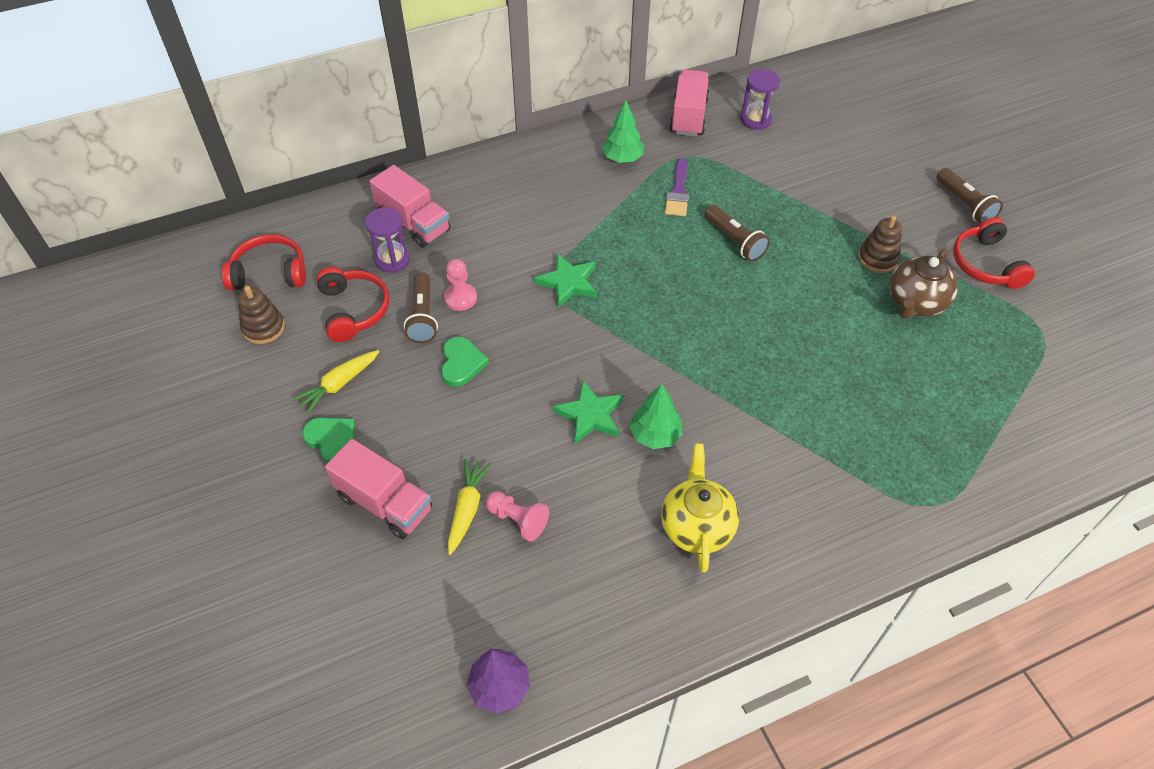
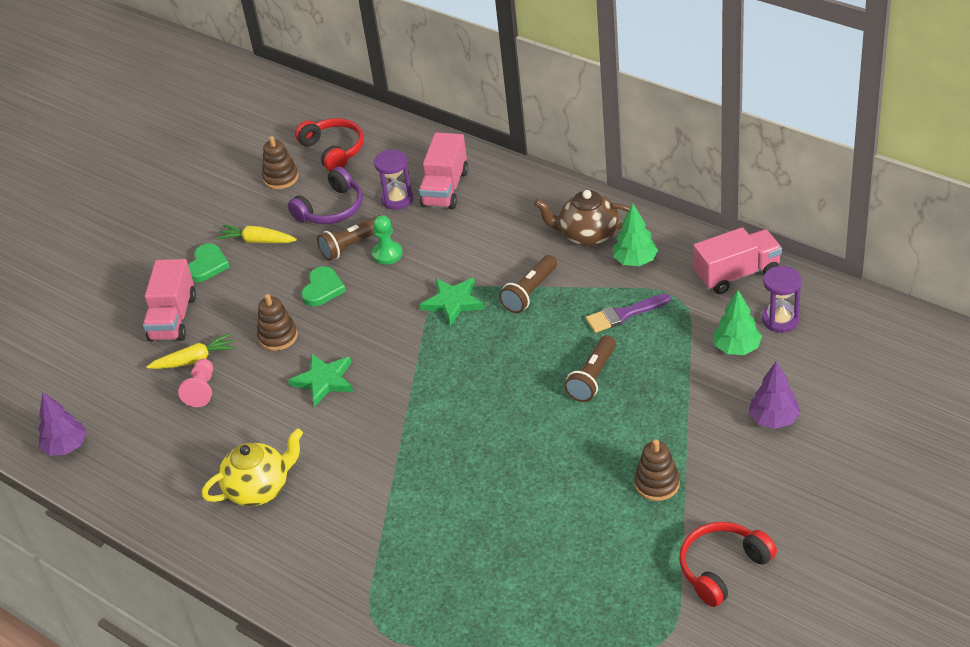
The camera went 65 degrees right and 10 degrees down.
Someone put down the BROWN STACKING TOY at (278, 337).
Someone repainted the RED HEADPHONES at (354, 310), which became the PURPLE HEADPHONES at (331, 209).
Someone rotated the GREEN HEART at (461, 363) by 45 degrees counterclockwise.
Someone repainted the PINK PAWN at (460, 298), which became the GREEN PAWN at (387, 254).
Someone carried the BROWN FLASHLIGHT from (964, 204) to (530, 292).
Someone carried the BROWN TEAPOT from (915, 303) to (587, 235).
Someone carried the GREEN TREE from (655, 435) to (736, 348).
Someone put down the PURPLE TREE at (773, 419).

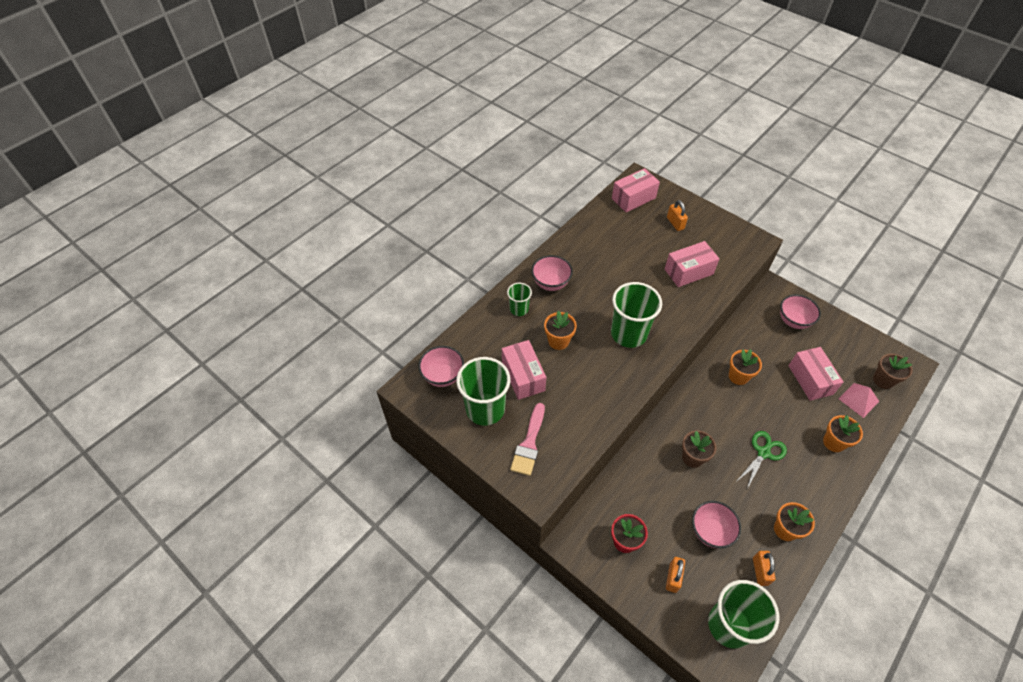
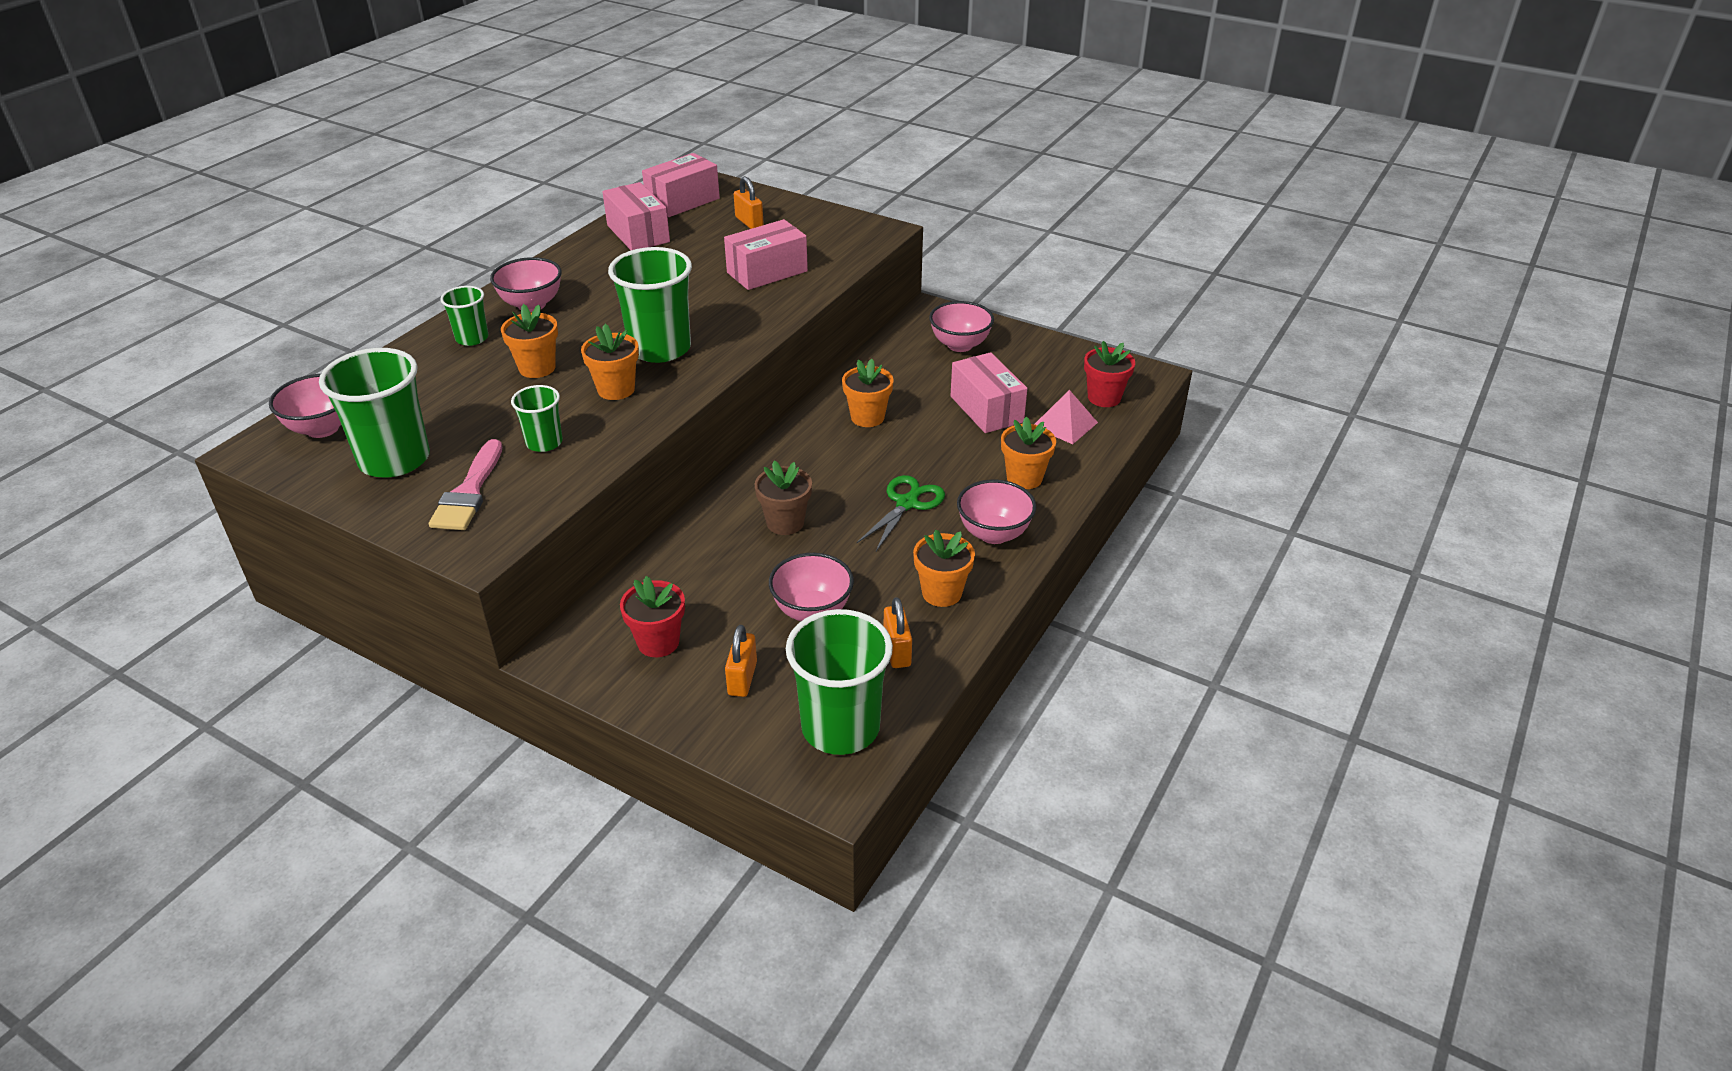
The camera went 10 degrees left and 15 degrees down.
Someone put down the GREEN CUP at (544, 442).
Someone put down the ORANGE FLOWER POT at (616, 389).
Someone carried the PINK BOX from (523, 376) to (638, 233).
Someone put down the PINK BOWL at (994, 534).
Someone repainted the BROWN FLOWER POT at (883, 380), which became the RED FLOWER POT at (1104, 398).

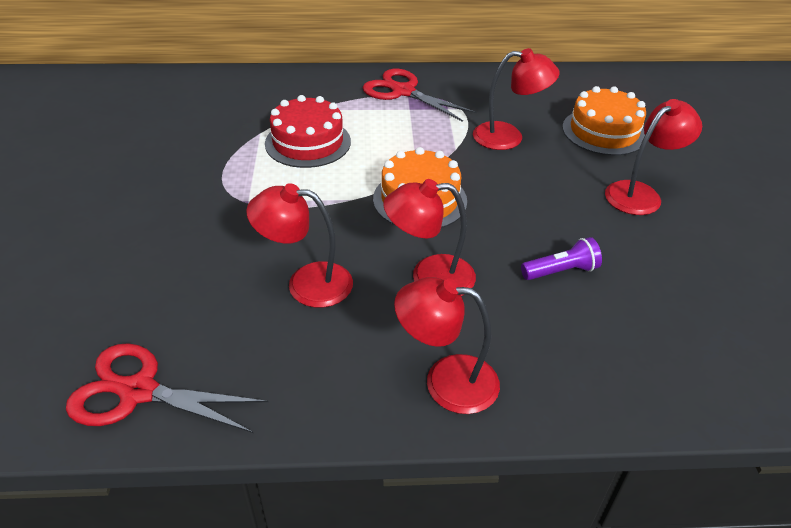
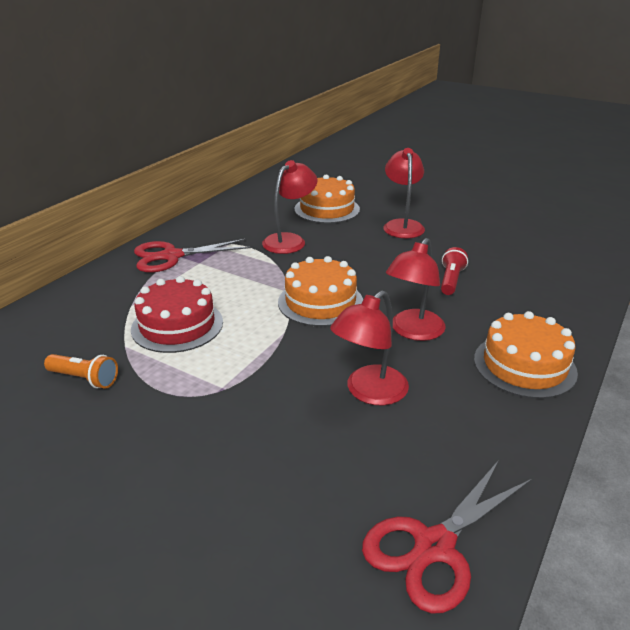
The camera went 55 degrees left and 10 degrees down.
Someone put down the ORANGE FLASHLIGHT at (84, 379).
Someone repainted the PURPLE FLASHLIGHT at (561, 271), which became the RED FLASHLIGHT at (451, 280).
Someone swapped the RED LAMP at (446, 381) for the ORANGE CAKE at (524, 365).

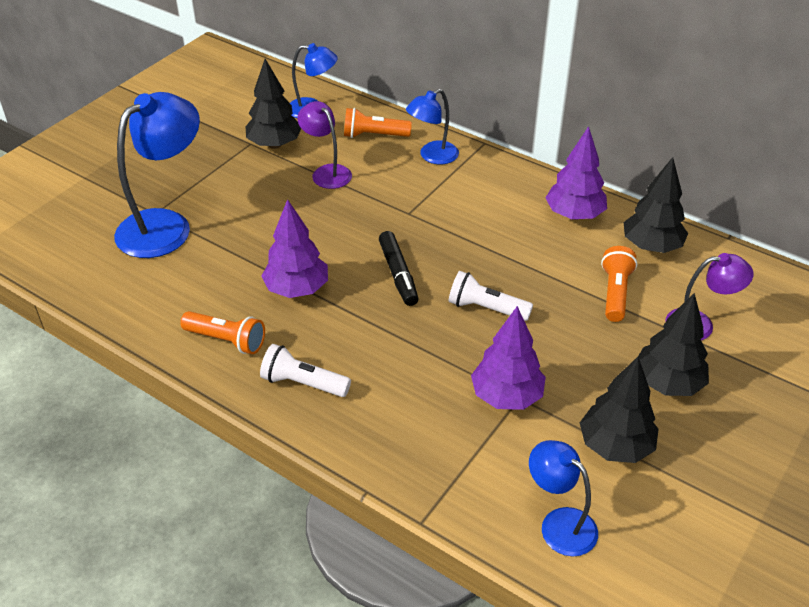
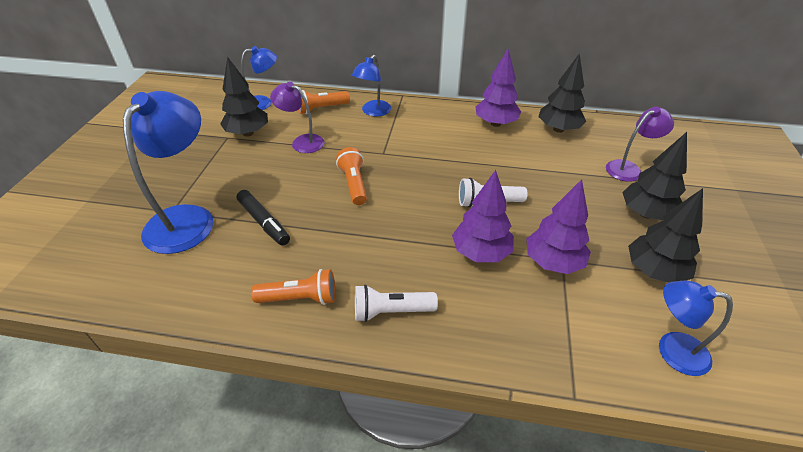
The camera went 25 degrees left and 0 degrees up.
Someone carried the BLACK MARKER from (398, 274) to (264, 222).
Someone carried the ORANGE FLASHLIGHT from (615, 293) to (354, 184).
Someone carried the PURPLE TREE from (297, 289) to (480, 253).

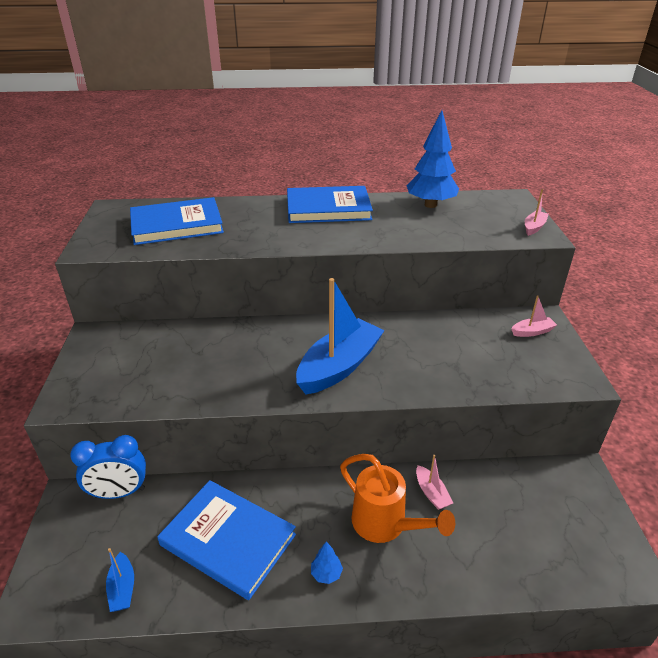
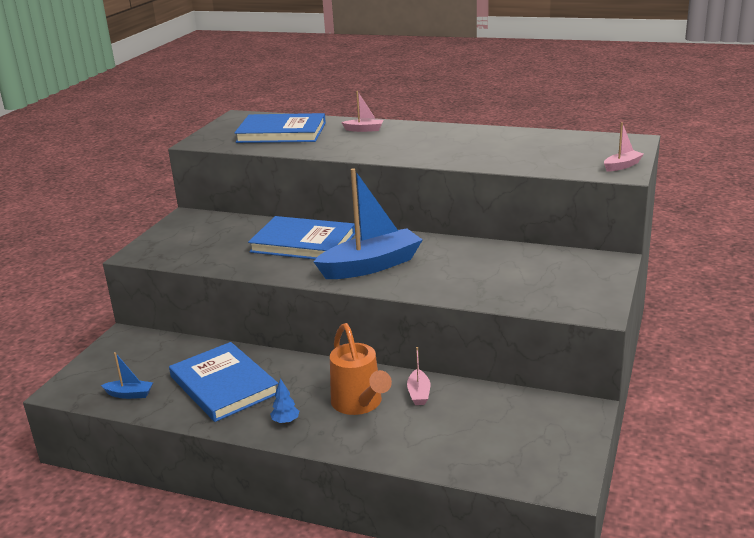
The camera went 25 degrees right and 10 degrees down.
Someone rotated the BLUE BOAT at (122, 588) by 90 degrees counterclockwise.
Someone carried the BLUE BOOK from (328, 208) to (303, 243).
Someone carried the PINK BOAT from (532, 332) to (364, 129).
Someone took away the BLUE CLOCK at (119, 493).
Someone took away the BLUE TREE at (430, 205).

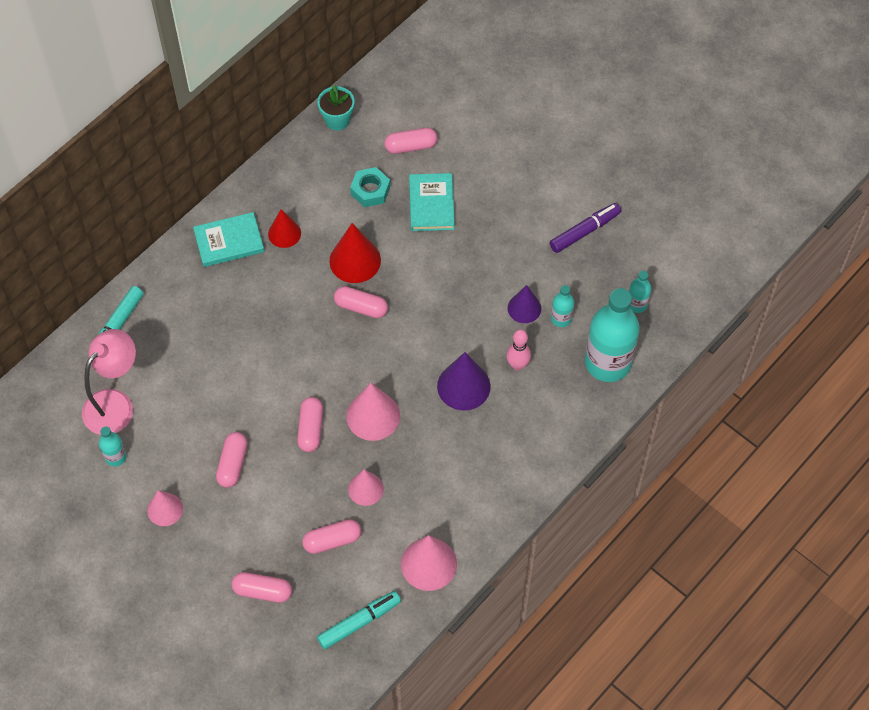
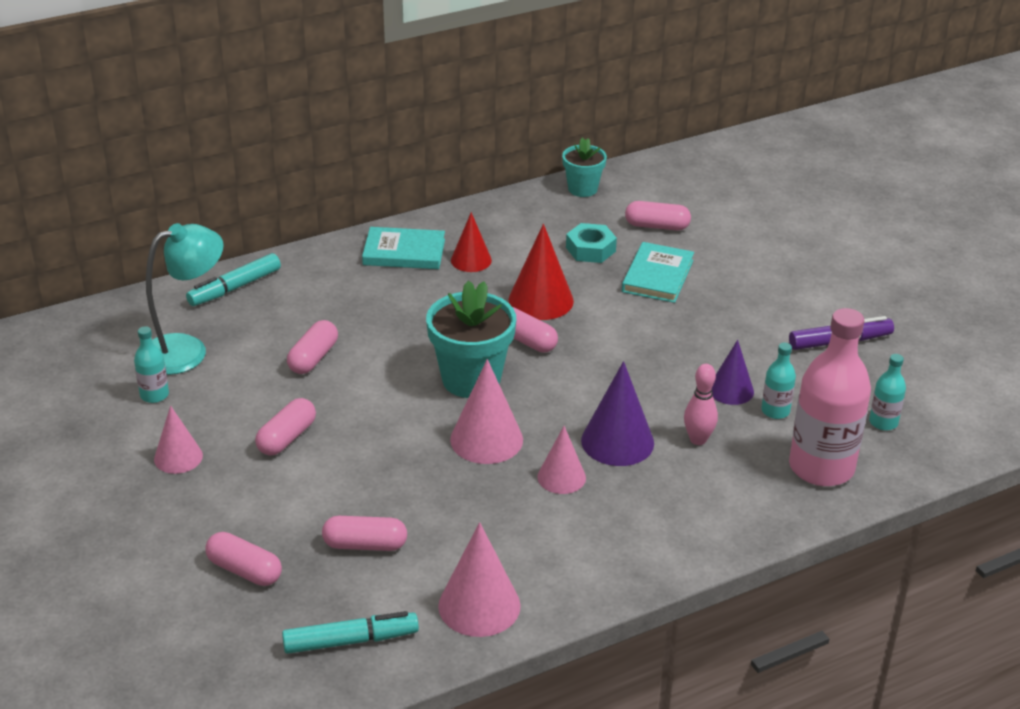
The camera went 20 degrees right and 25 degrees down.
Someone repainted the PINK LAMP at (115, 404), which became the TURQUOISE LAMP at (187, 350).
Someone carried the PINK CAPSULE from (310, 429) to (313, 358).
Someone put down the TURQUOISE FLOWER POT at (471, 379).
Someone carried the PINK CONE from (365, 489) to (561, 477).
Someone repainted the TURQUOISE BOTTLE at (608, 362), which became the PINK BOTTLE at (821, 468).

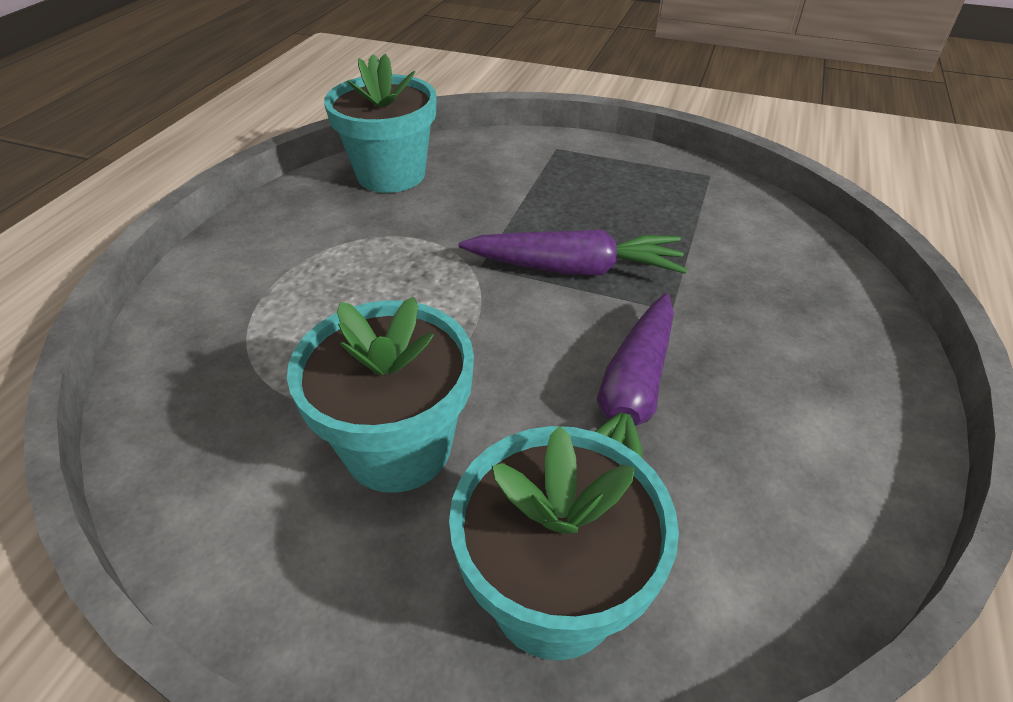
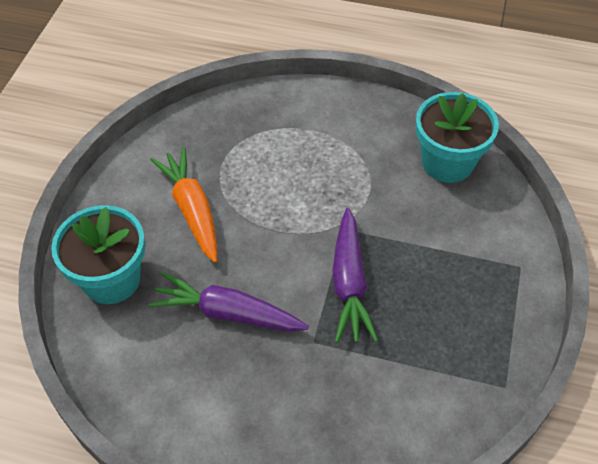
The camera went 85 degrees right and 10 degrees up.
Someone swapped the TURQUOISE FLOWER POT at (398, 447) for the ORANGE CARROT at (192, 210).

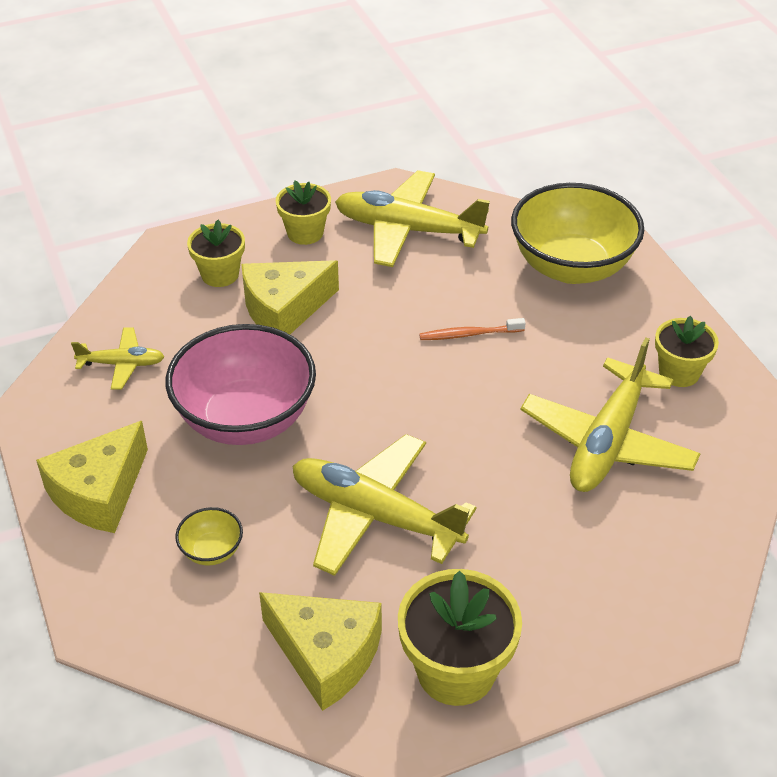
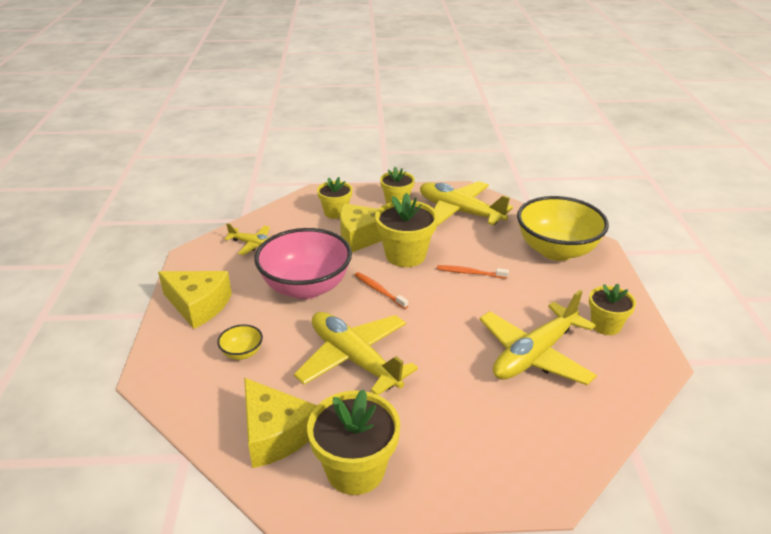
The camera went 20 degrees right and 10 degrees down.
Someone rotated the YELLOW CHEESE at (99, 492) by 120 degrees counterclockwise.
Someone put down the ORANGE TOOTHBRUSH at (379, 290).
Someone put down the YELLOW FLOWER POT at (405, 255).

